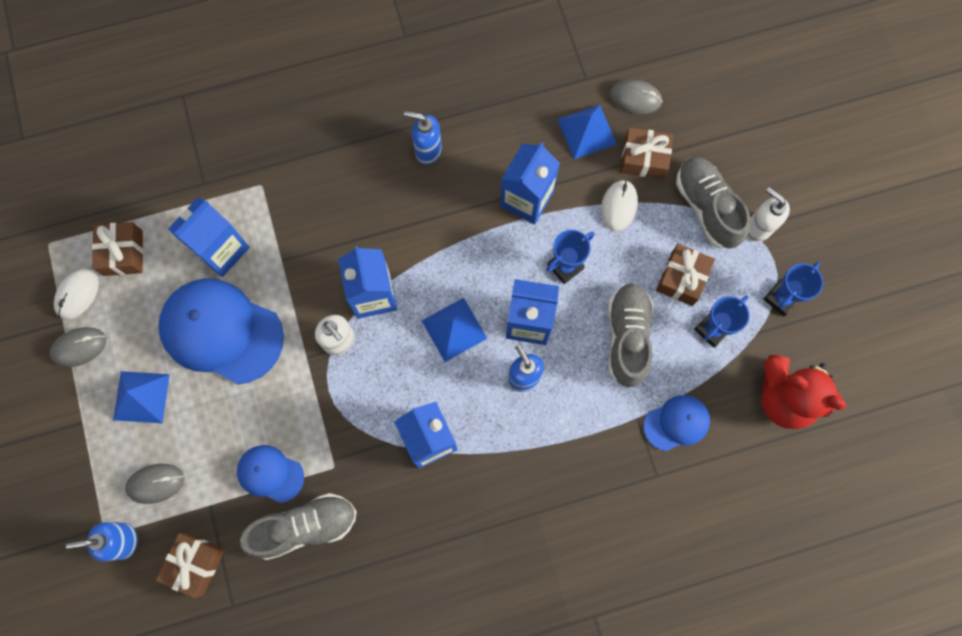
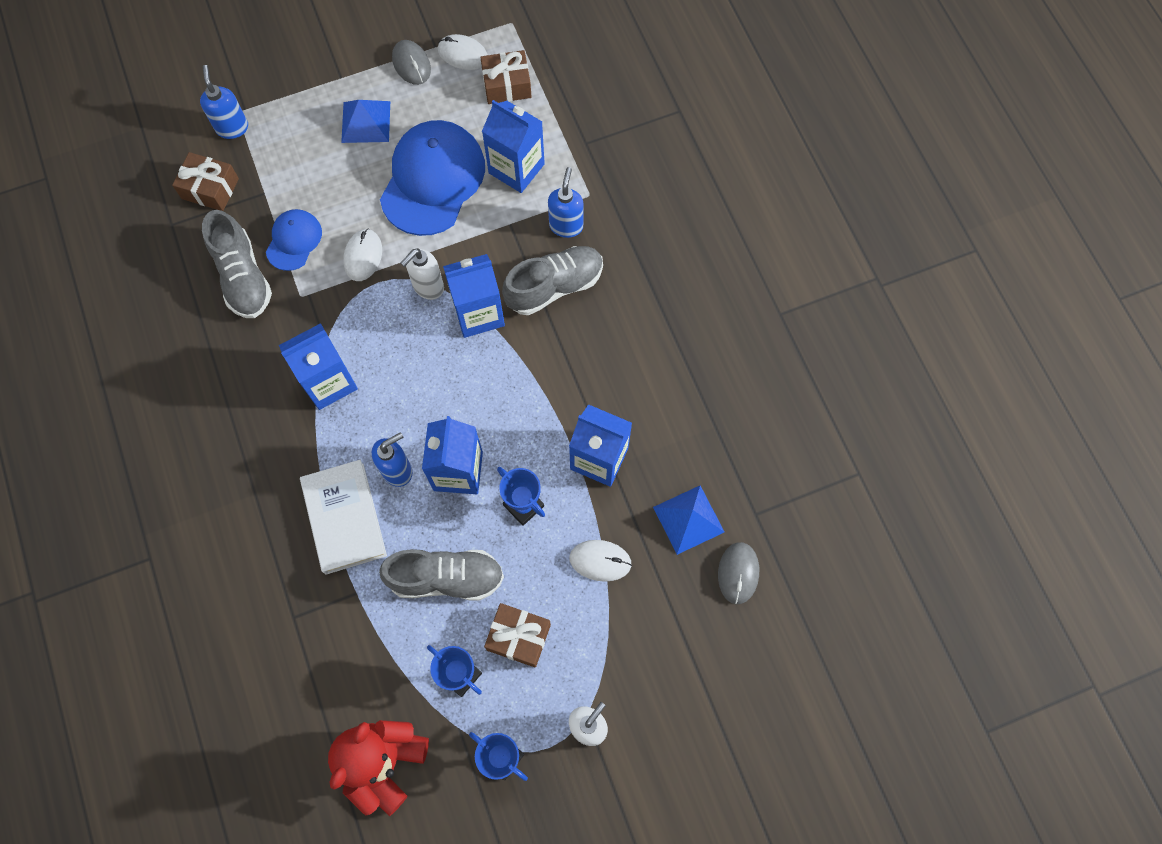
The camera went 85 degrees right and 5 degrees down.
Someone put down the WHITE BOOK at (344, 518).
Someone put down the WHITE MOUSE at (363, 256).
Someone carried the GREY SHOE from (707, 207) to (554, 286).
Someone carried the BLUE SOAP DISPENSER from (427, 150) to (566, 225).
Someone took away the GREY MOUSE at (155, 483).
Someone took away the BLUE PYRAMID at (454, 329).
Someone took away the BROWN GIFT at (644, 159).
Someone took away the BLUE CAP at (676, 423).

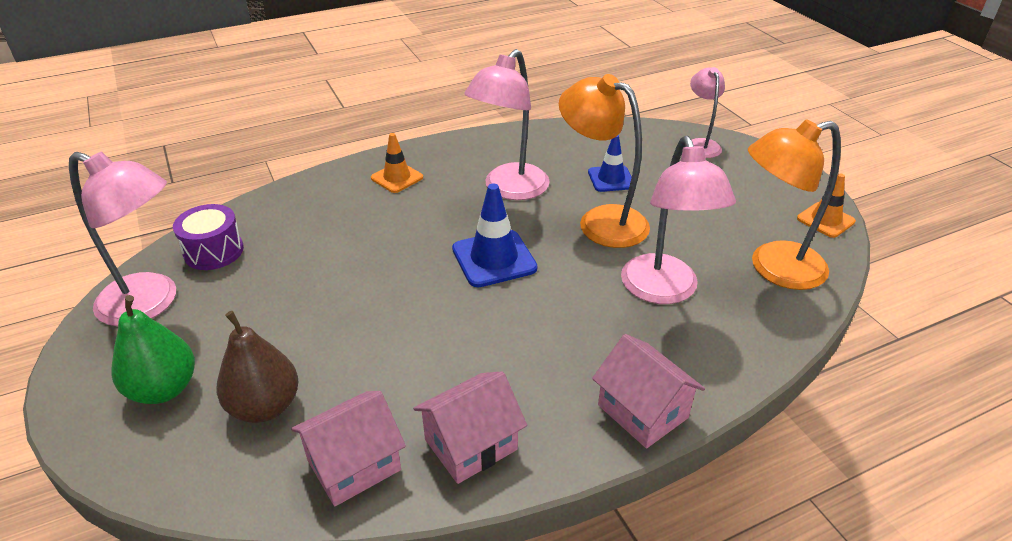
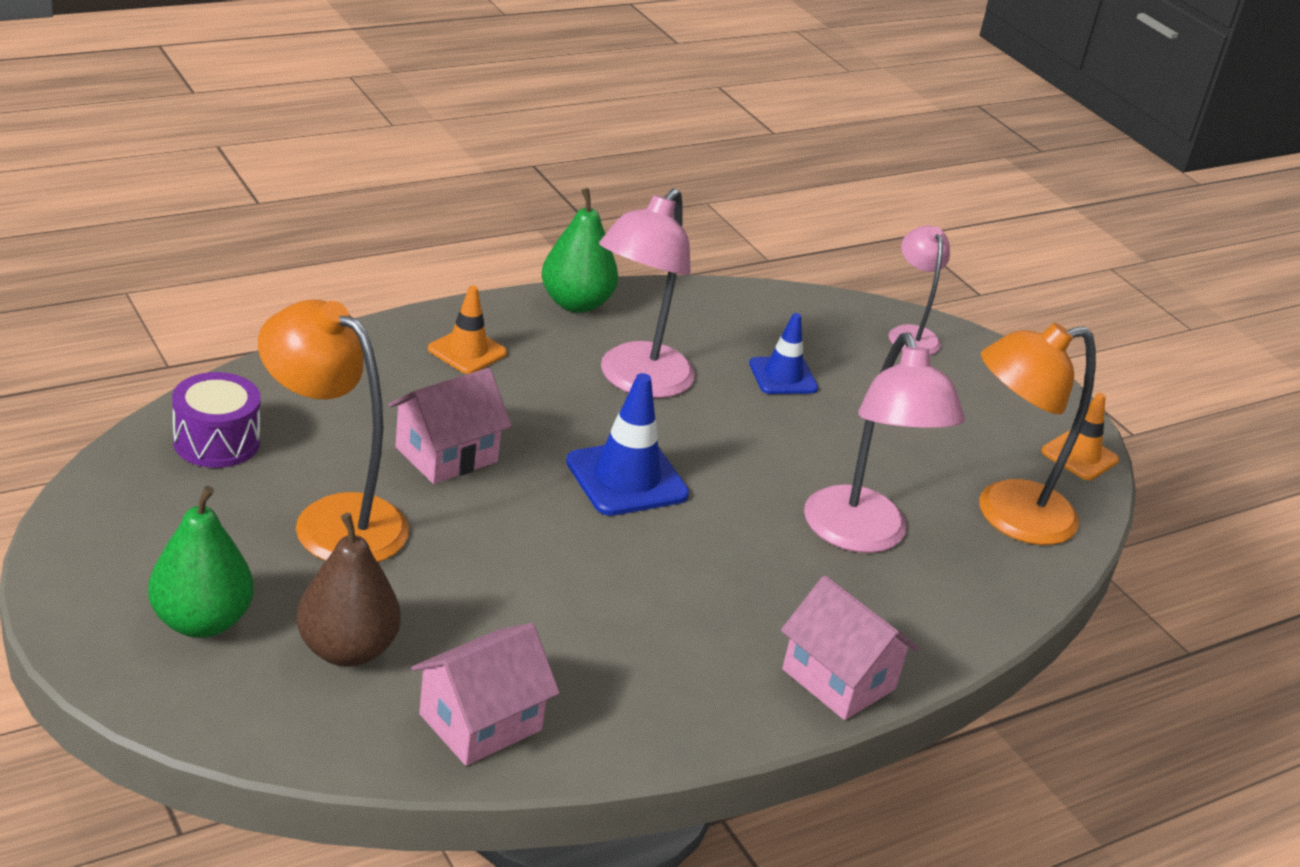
The camera went 10 degrees left and 5 degrees down.
Someone carried the ORANGE LAMP from (601, 221) to (333, 519).
Someone carried the PINK HOUSE from (471, 444) to (446, 454).
Someone put down the GREEN PEAR at (576, 303).
Someone took away the PINK LAMP at (150, 304).

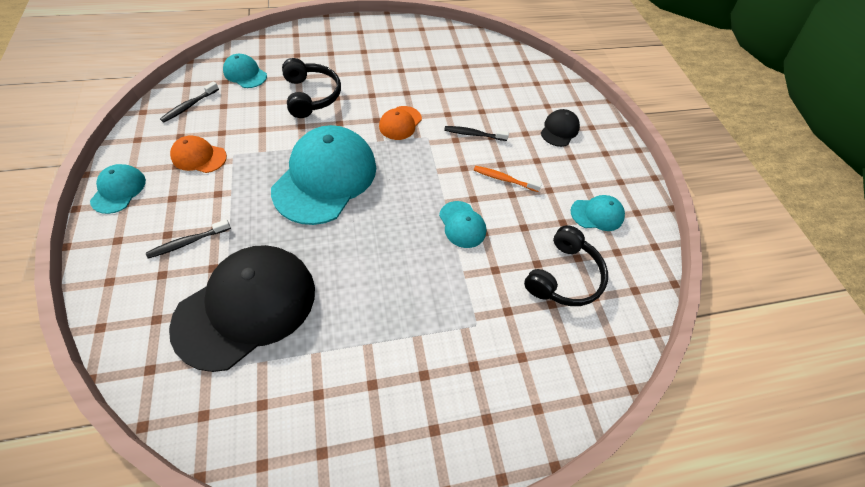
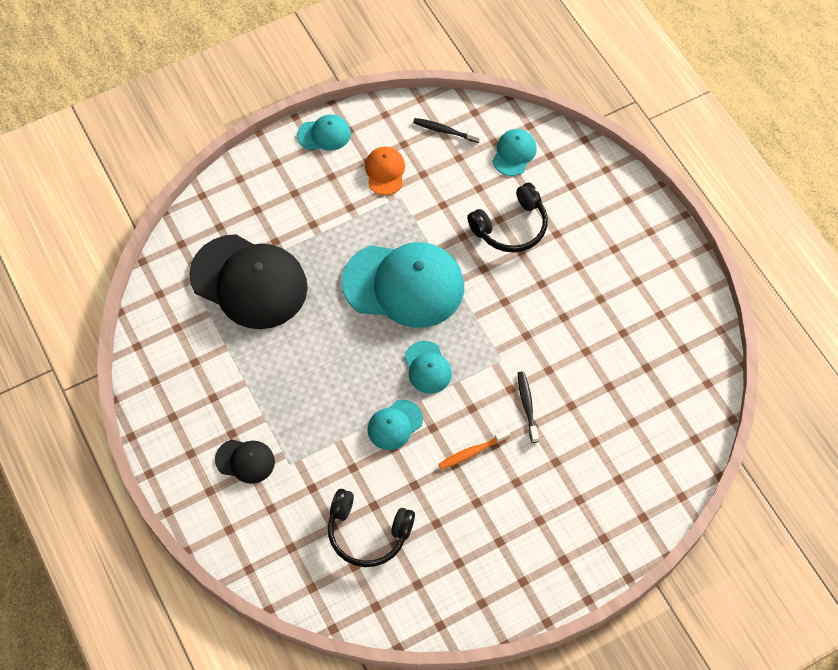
The camera went 80 degrees right and 5 degrees up.
Someone carried the BLACK CAP from (559, 130) to (245, 461).
Someone carried the TURQUOISE CAP from (597, 214) to (427, 367).
Someone rotated the ORANGE TOOTHBRUSH at (504, 179) by 120 degrees counterclockwise.
Someone took away the BLACK TOOTHBRUSH at (188, 242).
Someone took away the ORANGE CAP at (400, 123).

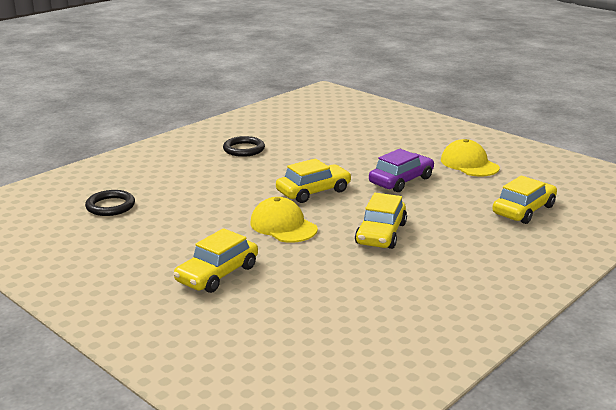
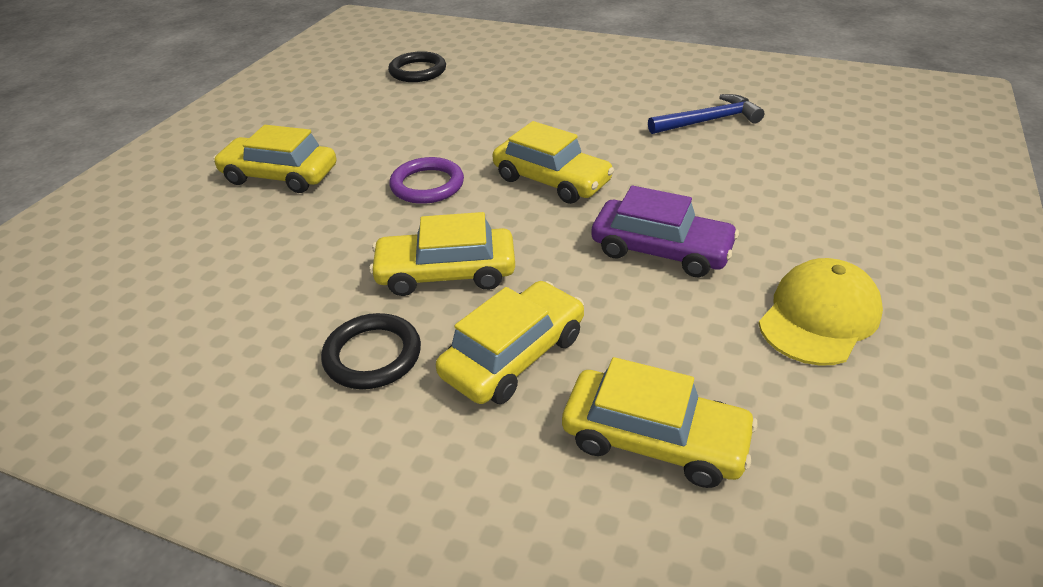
The camera went 70 degrees right and 15 degrees up.
Someone carried the BLACK RING from (244, 149) to (372, 355).
Someone swapped the YELLOW CAP at (283, 226) for the PURPLE RING at (427, 185).
Someone put down the YELLOW CAR at (514, 355).
Someone put down the BLUE HAMMER at (709, 121).

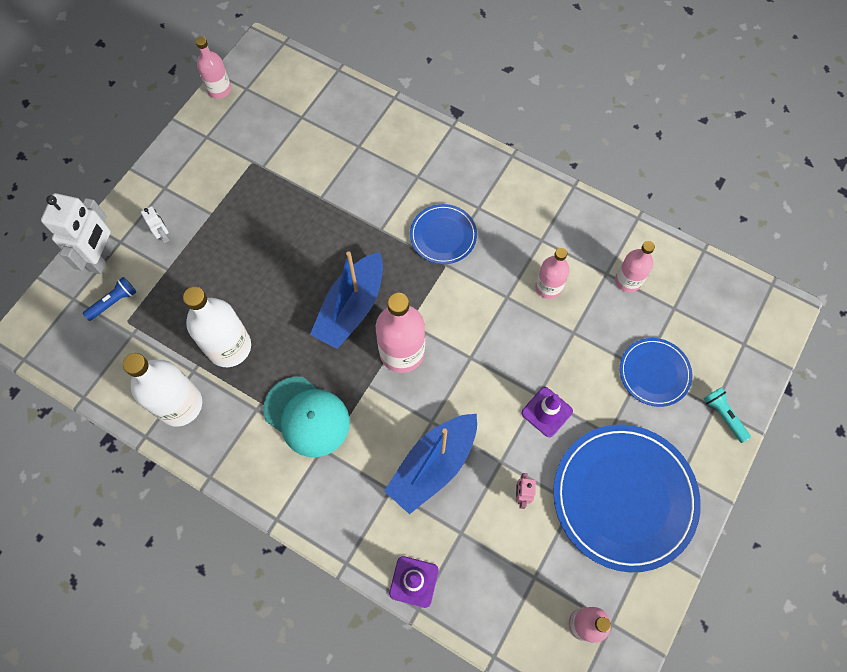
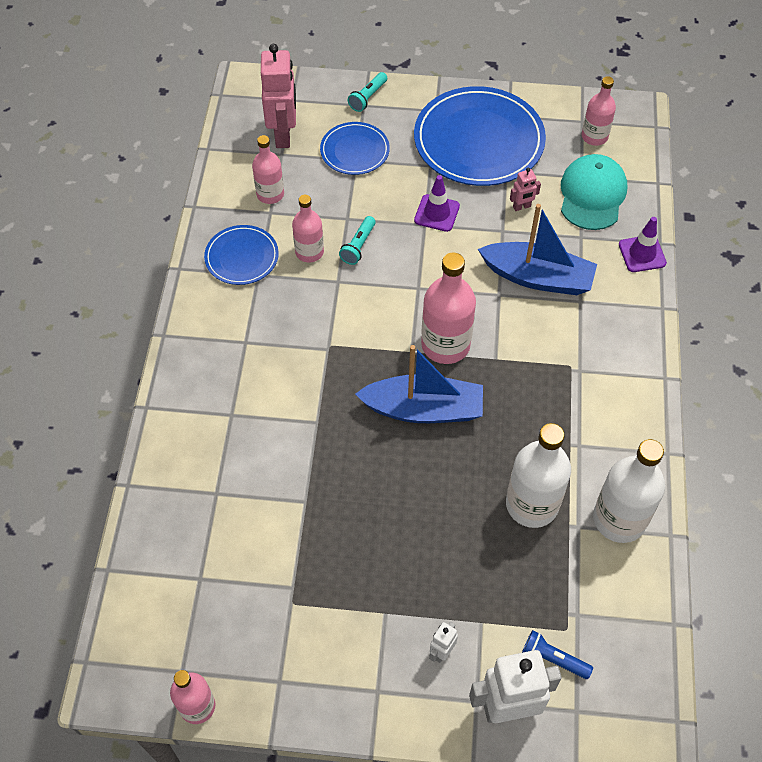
The camera went 115 degrees left and 10 degrees down.
Someone carried the BLUE PLATE from (443, 235) to (242, 257).
Someone put down the PINK ROBOT at (283, 135).
Someone put down the TURQUOISE FLASHLIGHT at (358, 246).
Someone carried the TURQUOISE CAP from (307, 416) to (592, 195).

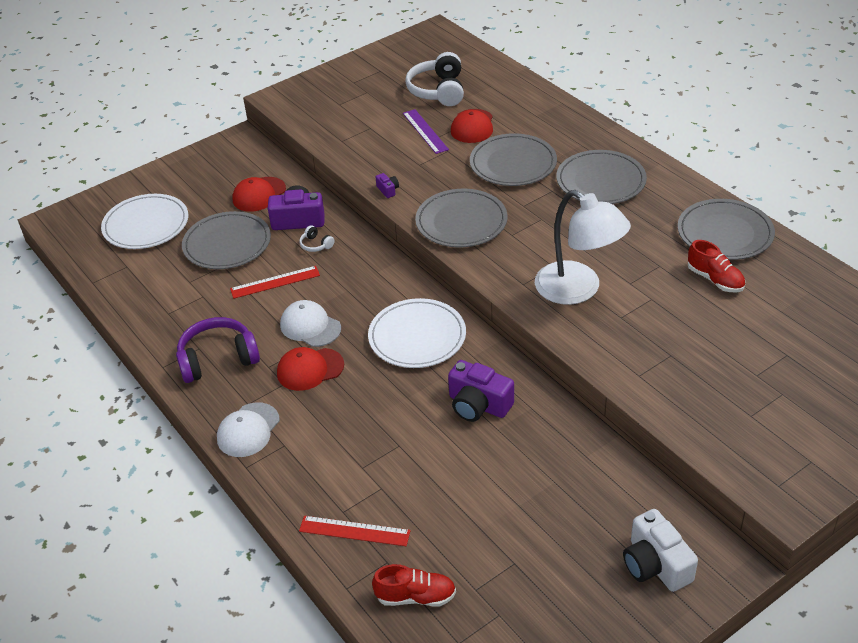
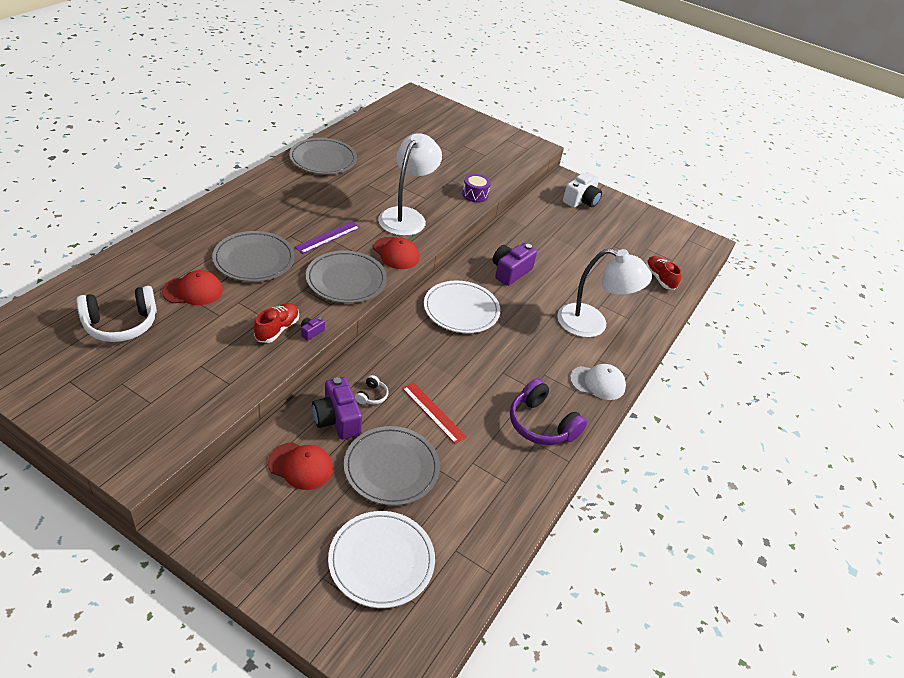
The camera went 120 degrees left and 0 degrees up.
Someone carried the RED SHOE from (715, 279) to (277, 329).
Someone carried the PURPLE RULER from (425, 131) to (328, 237).
Someone carried the RED CAP from (310, 369) to (396, 253).
Someone put down the PURPLE DRUM at (475, 195).
Someone rotated the PURPLE CAMERA at (478, 405) by 150 degrees counterclockwise.
Someone put down the WHITE LAMP at (592, 324).
Someone took away the WHITE CAP at (310, 326).
Someone took away the RED RULER at (354, 531).
Someone took away the GREY PLATE at (601, 181).

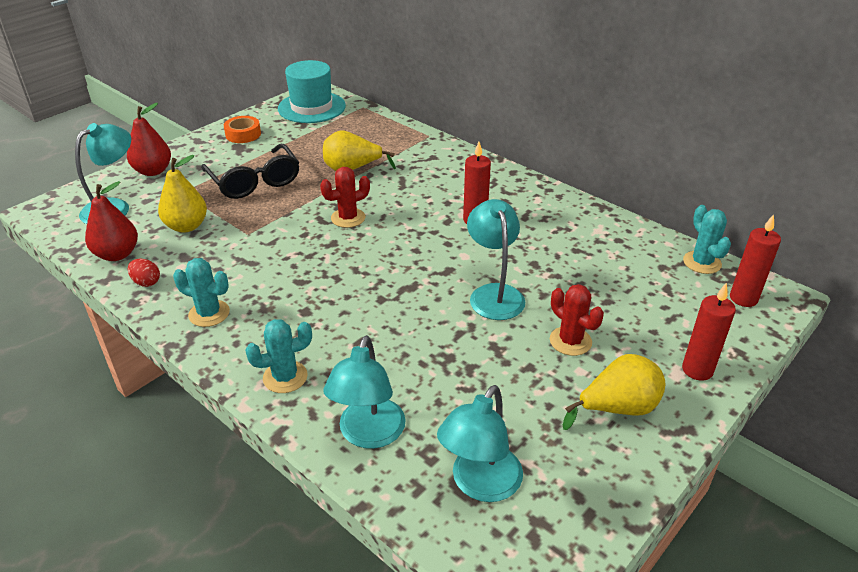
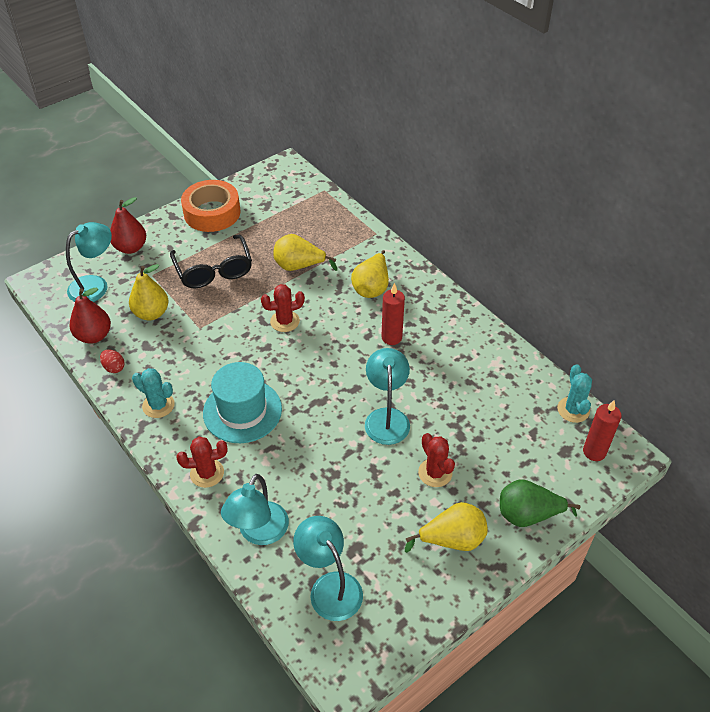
The camera went 10 degrees right and 10 degrees up.
Someone repainted the TURQUOISE CACTUS at (285, 377), which became the RED CACTUS at (207, 473).
Someone scaled the ORANGE TAPE at (243, 134) by 1.81.
Someone carried the TURQUOISE HAT from (311, 107) to (242, 411).
Someone rotated the TURQUOISE LAMP at (480, 484) by 105 degrees clockwise.
Someone put down the YELLOW PEAR at (372, 287).
Someone swapped the RED CANDLE at (697, 370) for the GREEN PEAR at (528, 515).

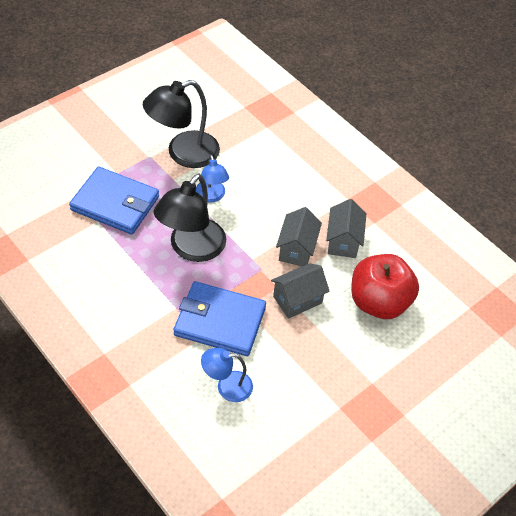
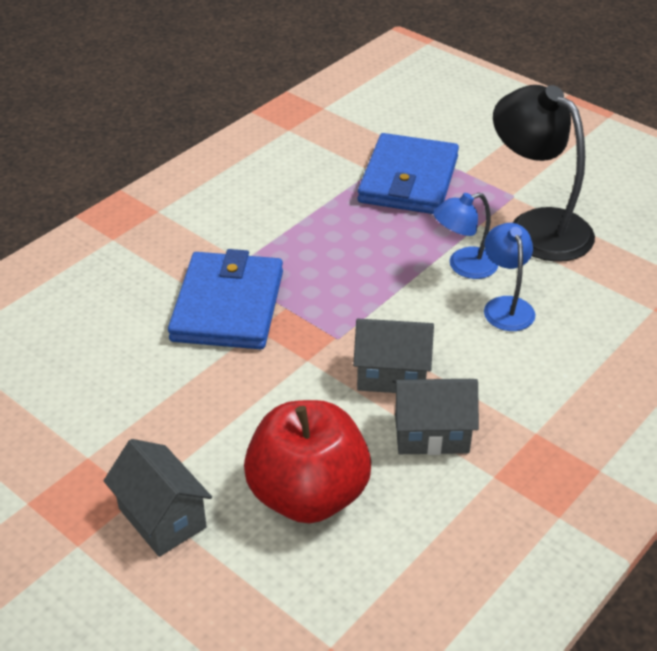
The camera went 85 degrees right and 10 degrees down.
Someone carried the GREY HOUSE from (297, 300) to (162, 518).
Someone carried the BLUE LAMP from (227, 386) to (506, 306).
Someone took away the BLACK LAMP at (191, 249).

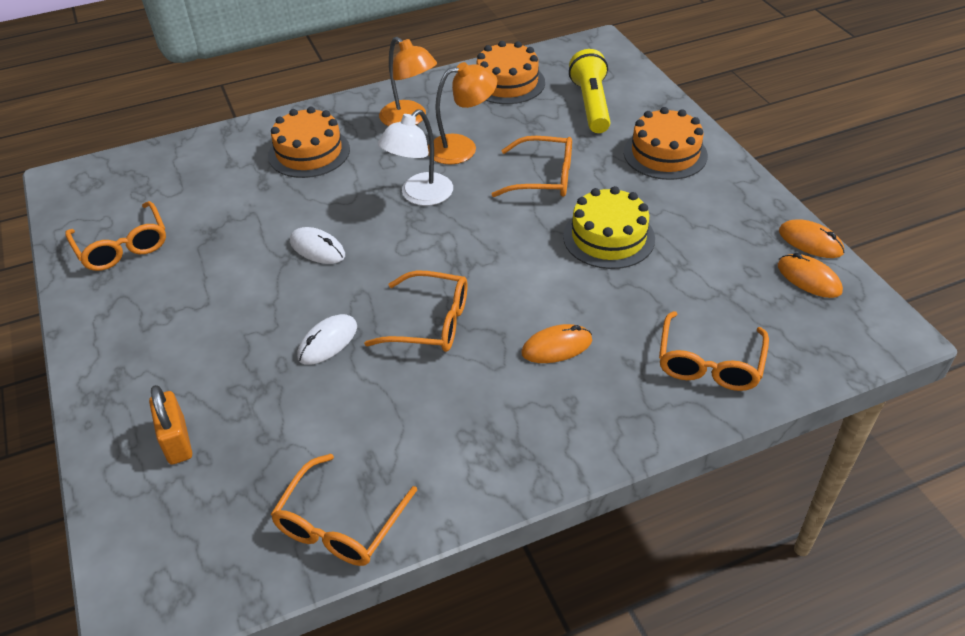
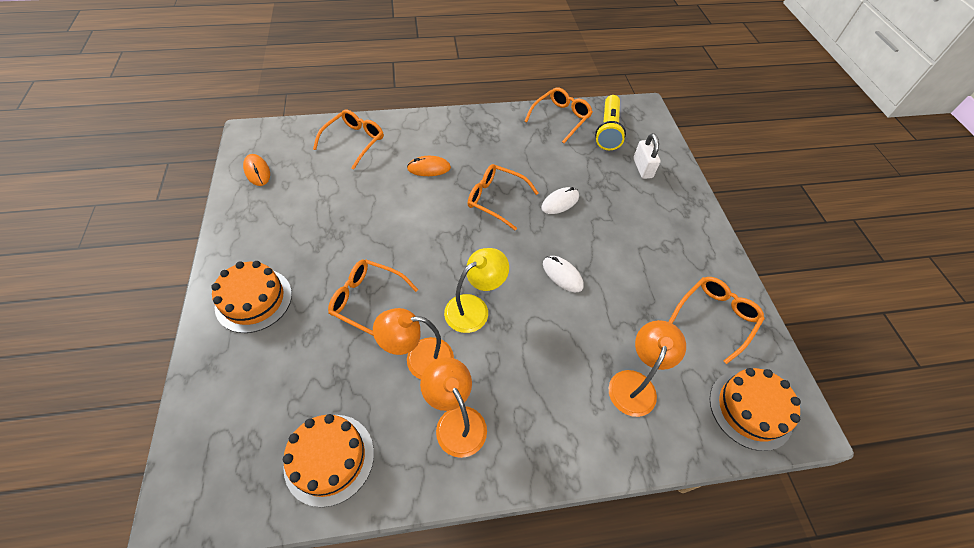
The camera went 170 degrees left and 10 degrees up.
Someone repainted the WHITE LAMP at (420, 196), which became the YELLOW LAMP at (474, 308).
Someone carried the YELLOW FLASHLIGHT from (591, 105) to (608, 130).
Someone put down the ORANGE LAMP at (635, 383).
Someone repainted the ORANGE PADLOCK at (177, 441), which became the WHITE PADLOCK at (642, 168).
Someone rotated the ORANGE GLASSES at (122, 246) by 60 degrees clockwise.
Someone carried the ORANGE CAKE from (309, 152) to (750, 409).
Someone took away the YELLOW CAKE at (608, 237).
Someone took away the ORANGE MOUSE at (810, 242).

